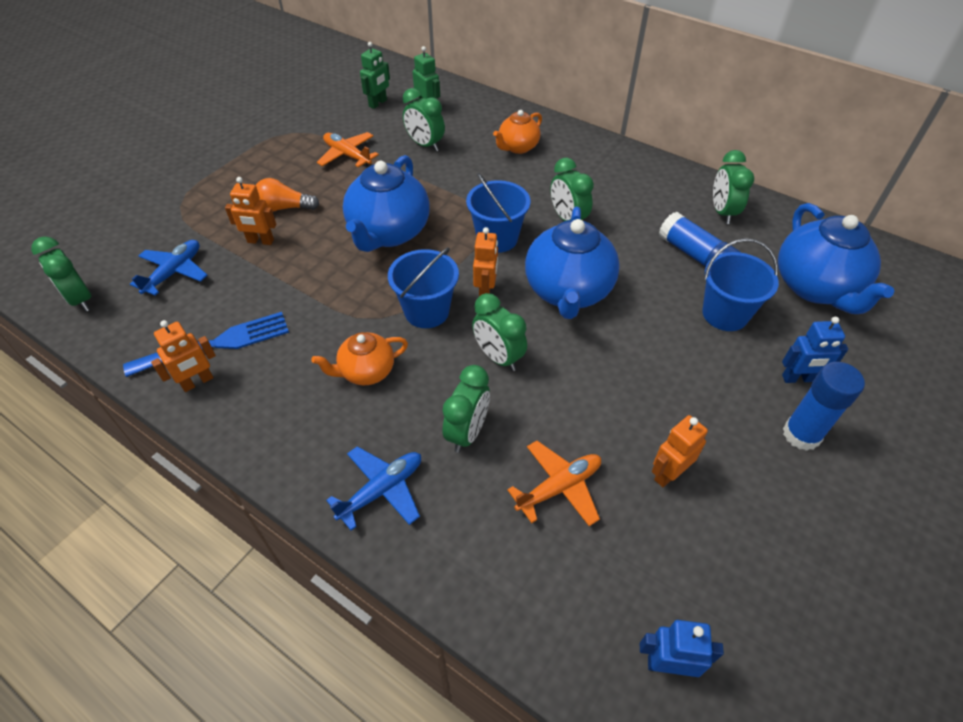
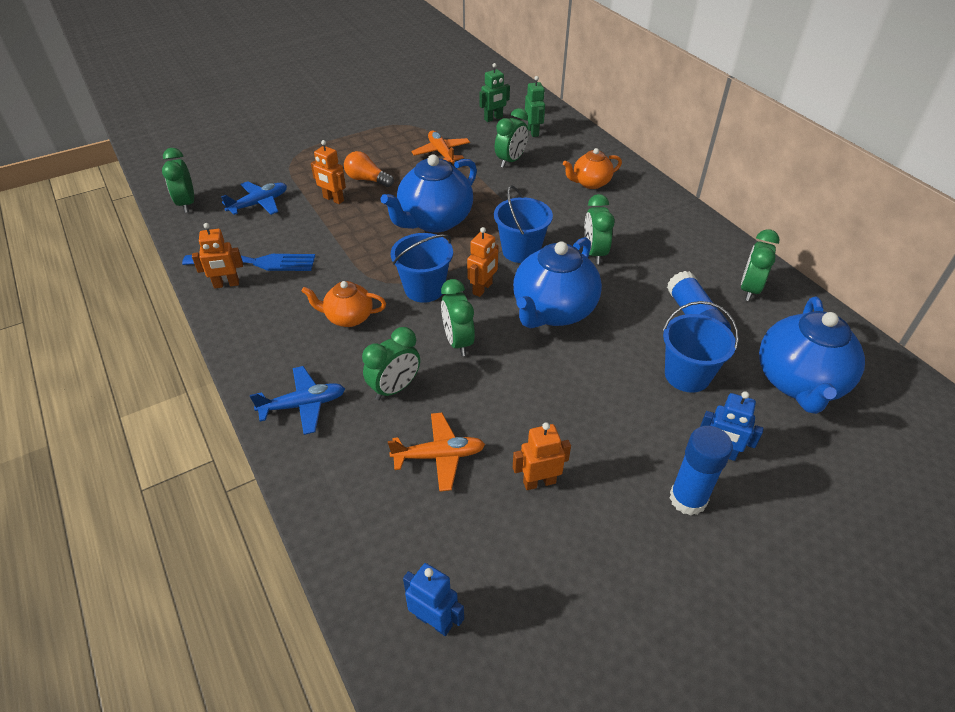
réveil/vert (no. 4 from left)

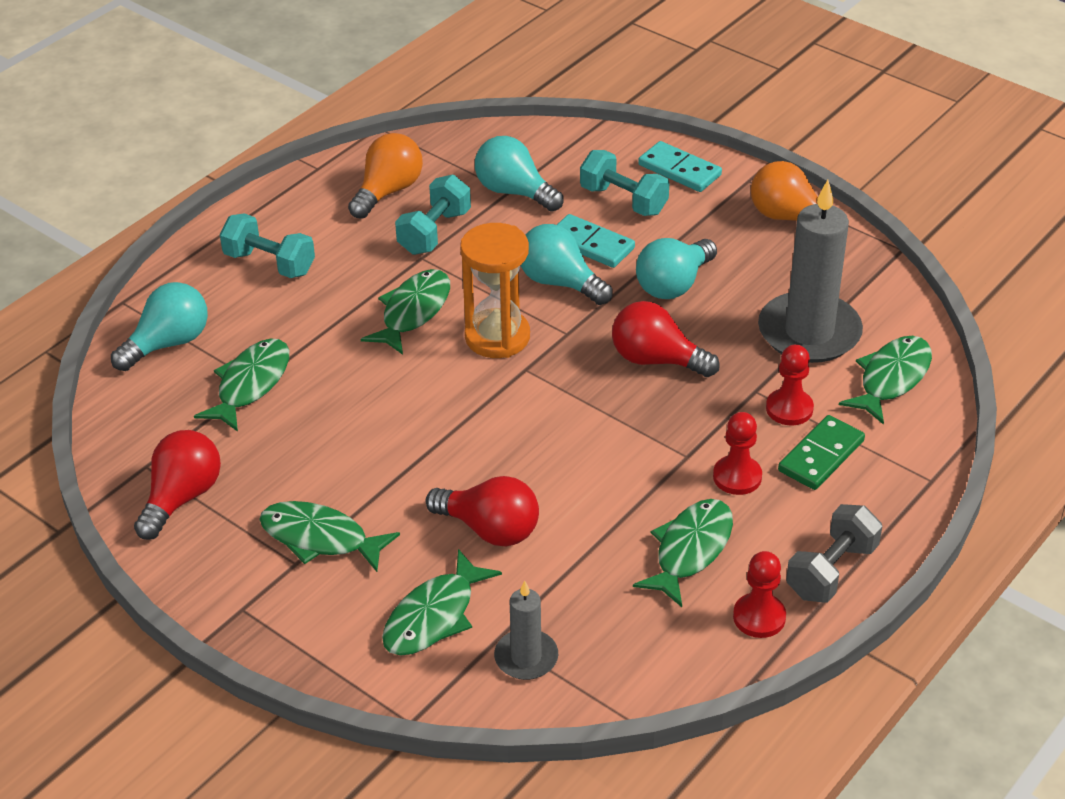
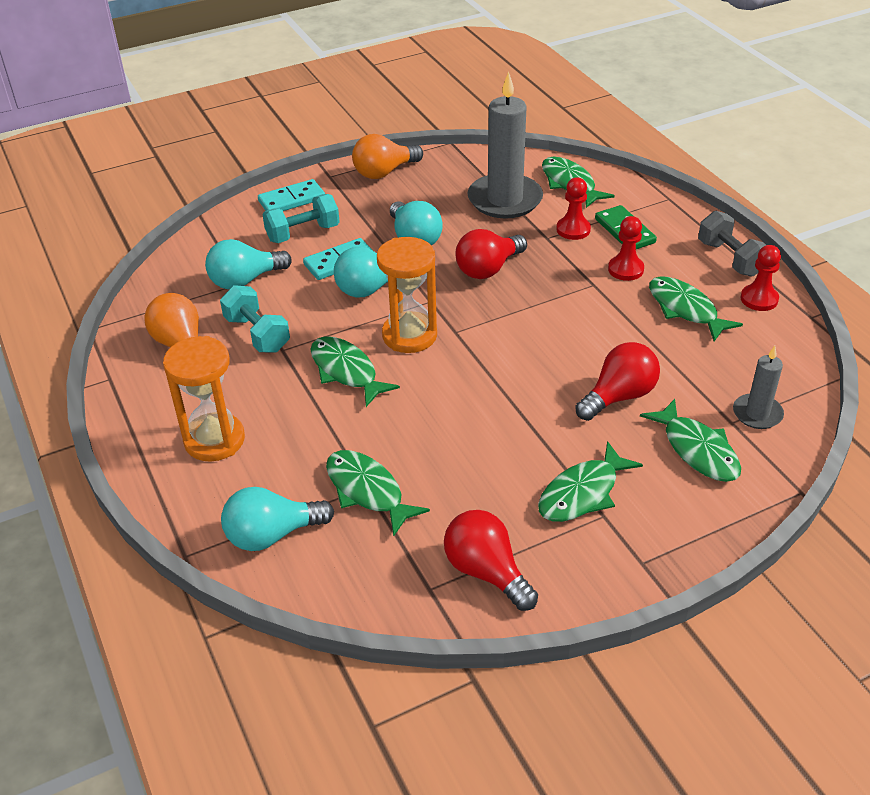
sablier/orange (no. 1 from left); ampoule/turquoise (no. 2 from left)

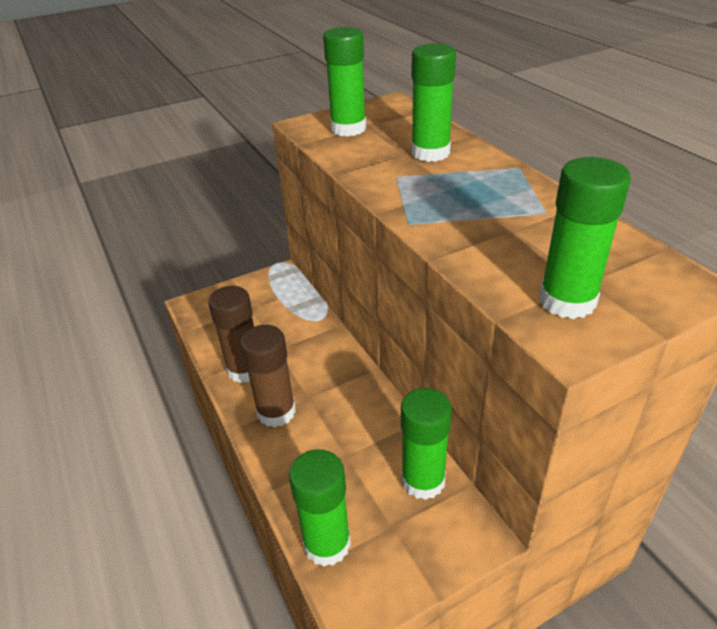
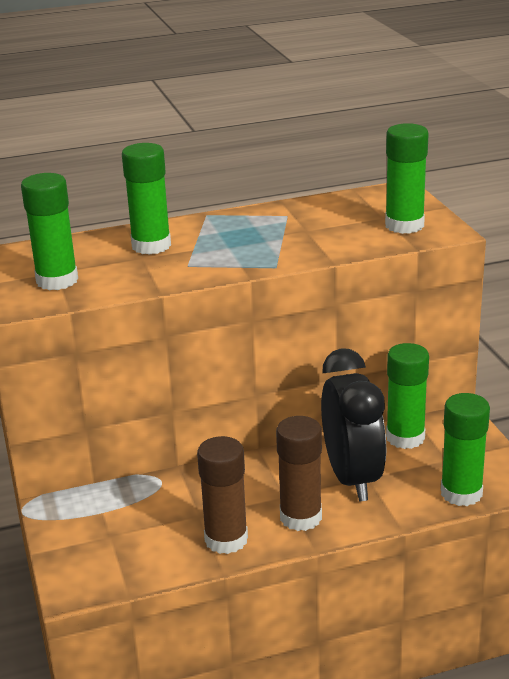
réveil/noir

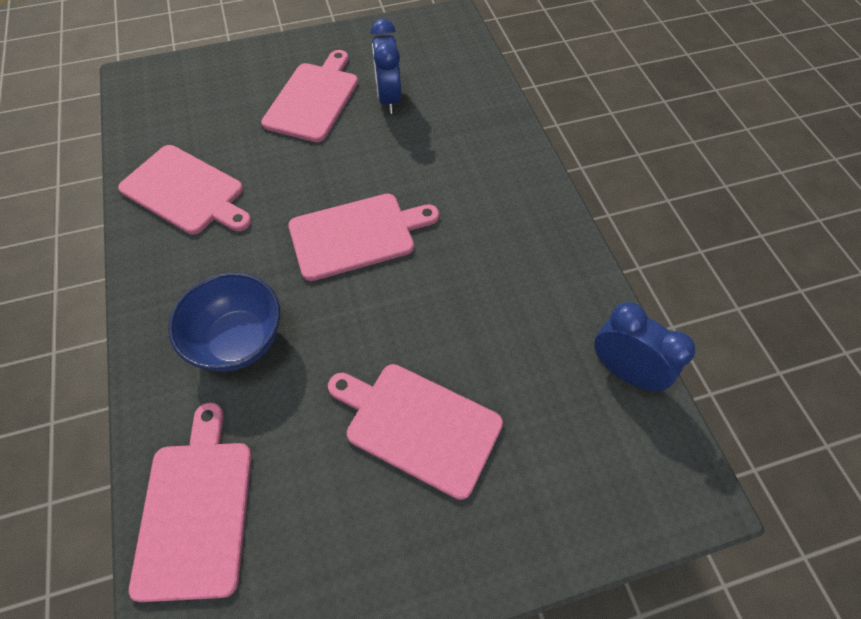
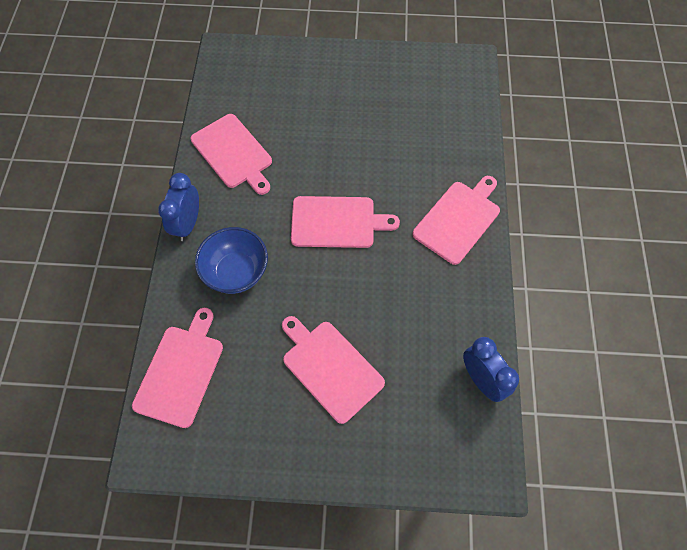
réveil/bleu (no. 1 from left); planche à découper/rose (no. 5 from left)

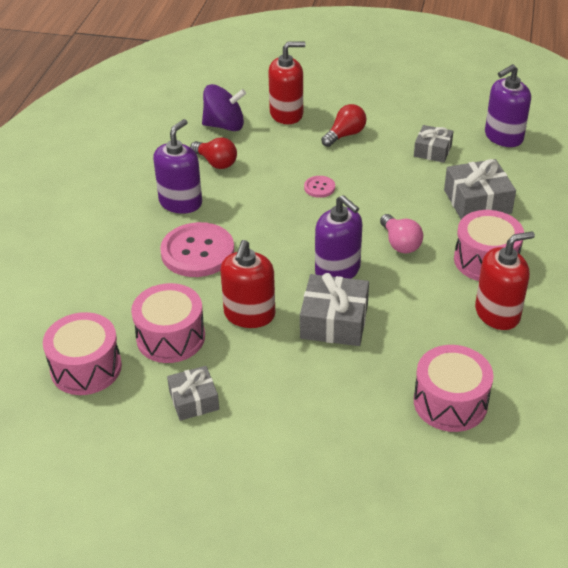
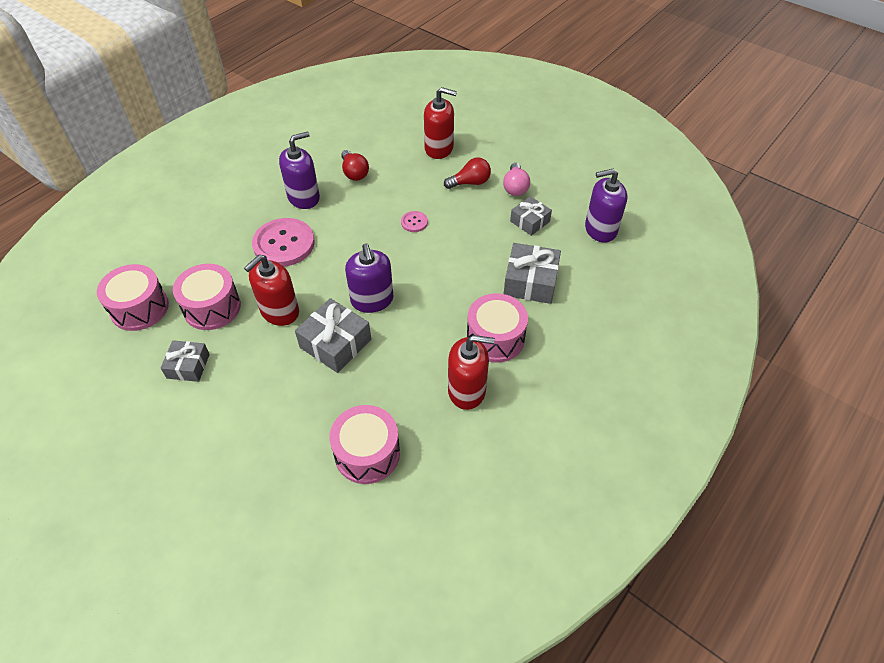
ampoule/rose; toupie/violet

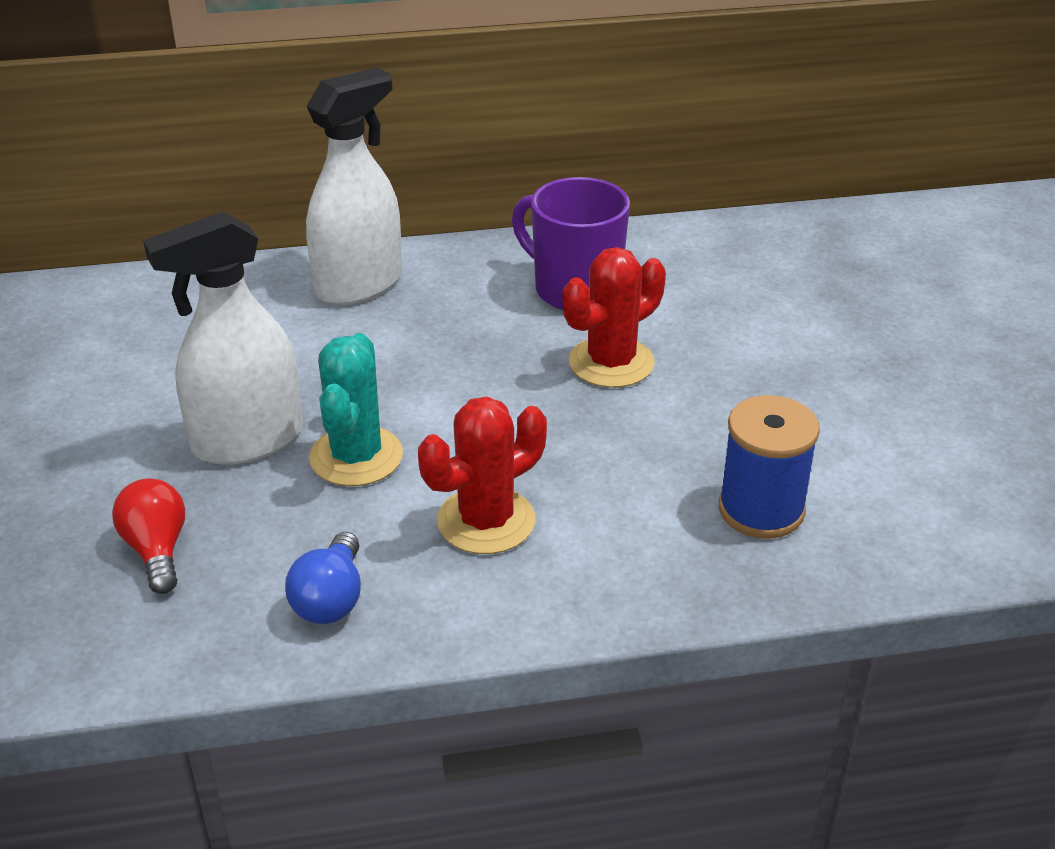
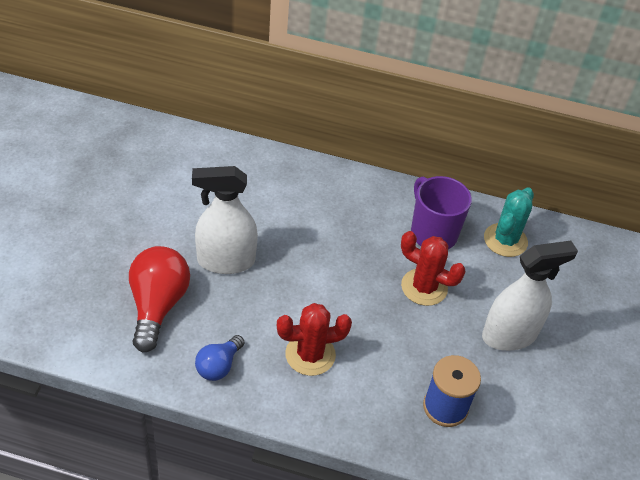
ampoule/rouge; cactus/rouge (no. 2 from left); vaporisateur/blanc (no. 2 from left); cactus/turquoise

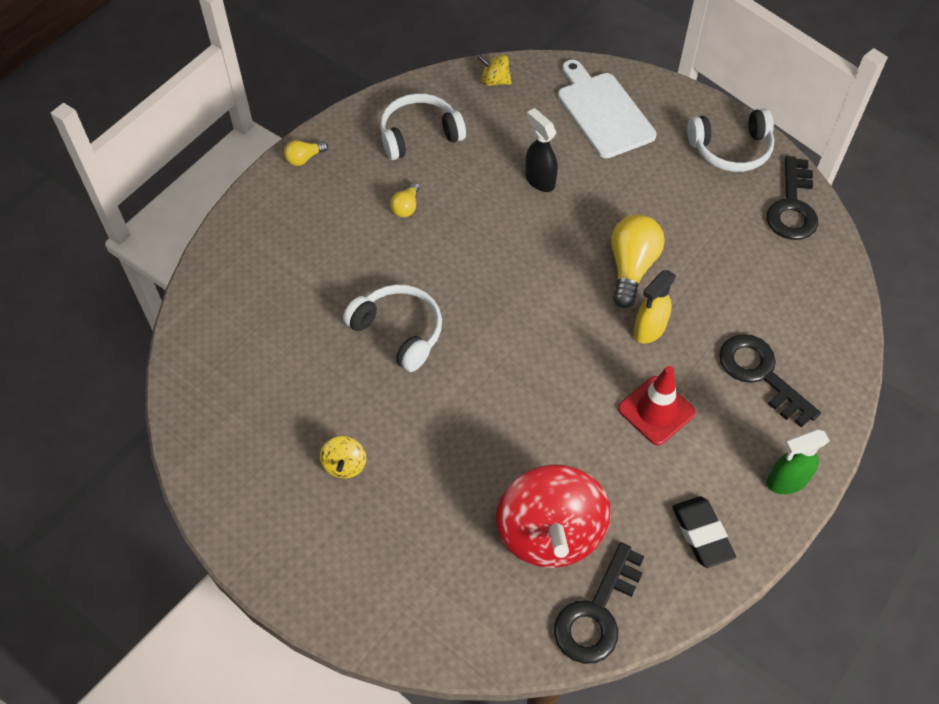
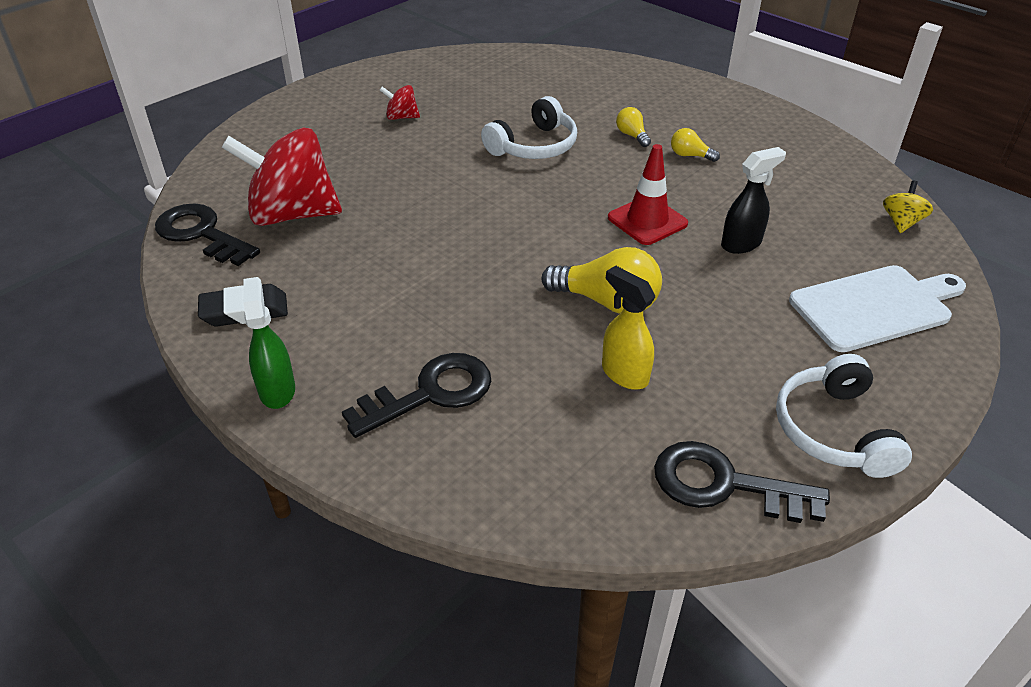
toupie/rouge (no. 2 from left); vaporisateur/jaune; cône de chantier/rouge; ampoule/jaune (no. 2 from left); casque audio/blanc (no. 2 from left in the first image)

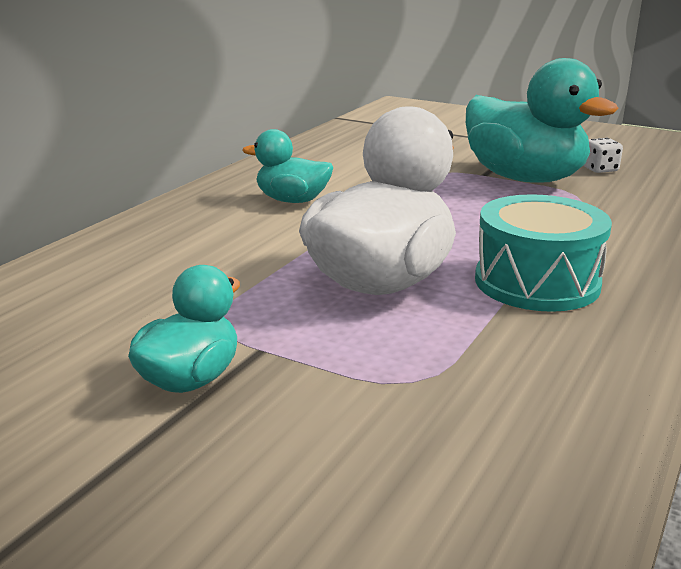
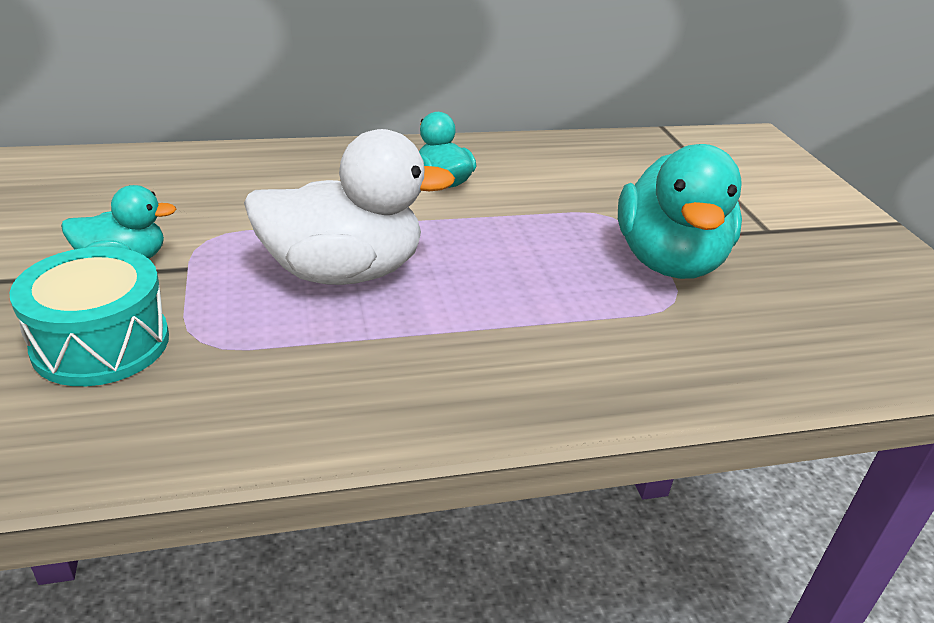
tambour/turquoise; dé/blanc

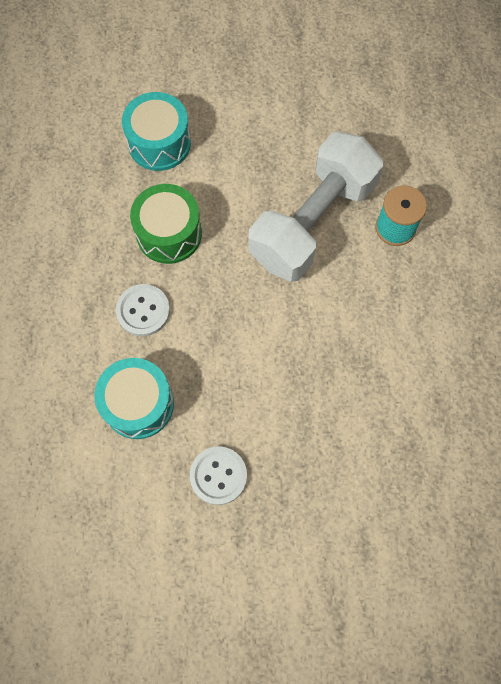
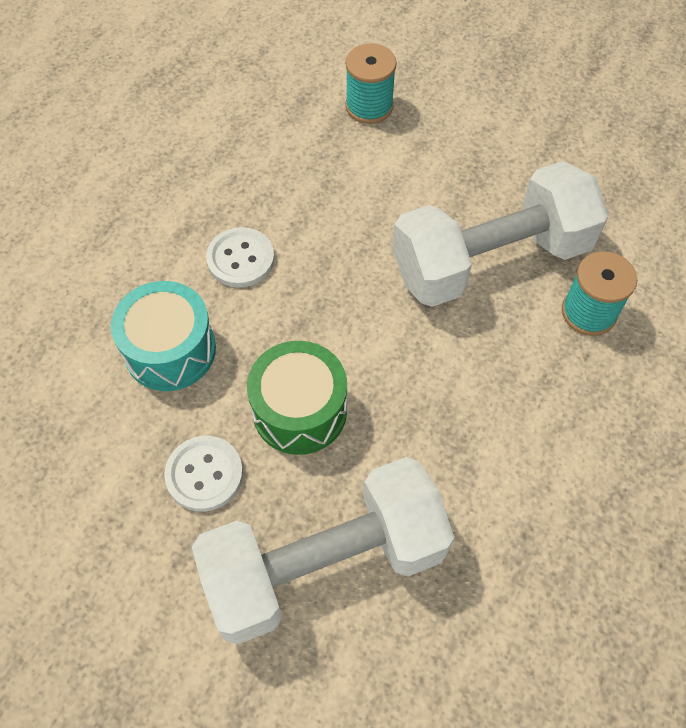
haltère/blanc (no. 1 from left); tambour/vert; bobine/turquoise (no. 1 from left)

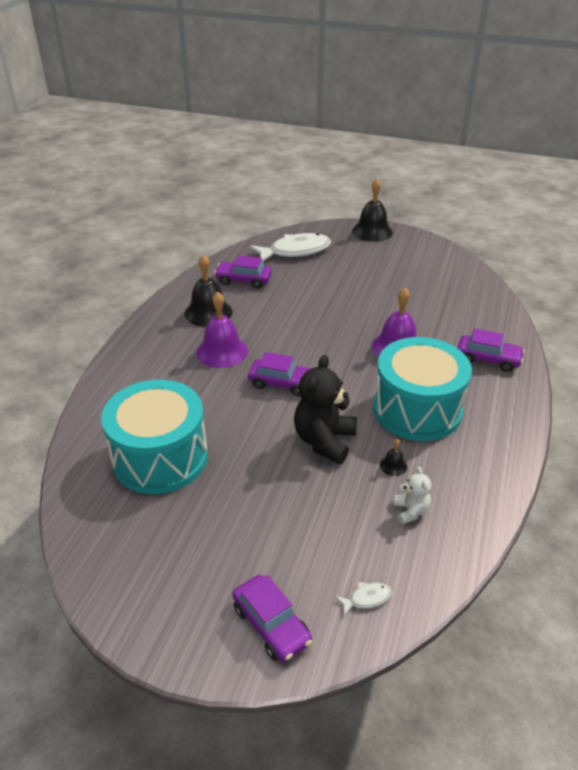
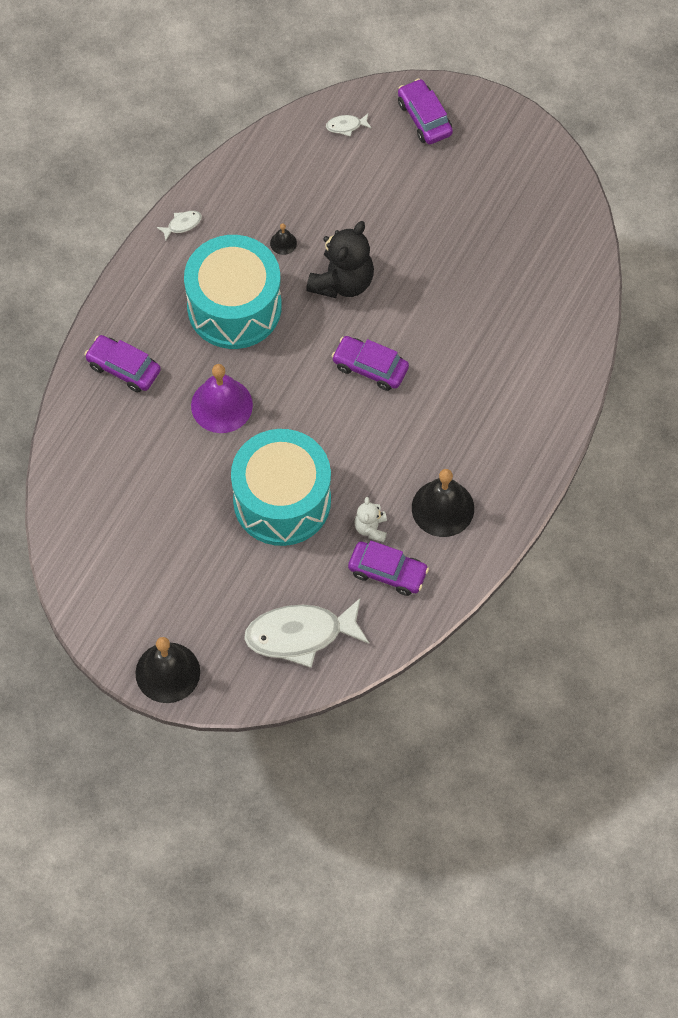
poisson/blanc (no. 1 from left); tambour/turquoise (no. 2 from left); ours en peluche/blanc; cloche/violet (no. 1 from left in the first image)

